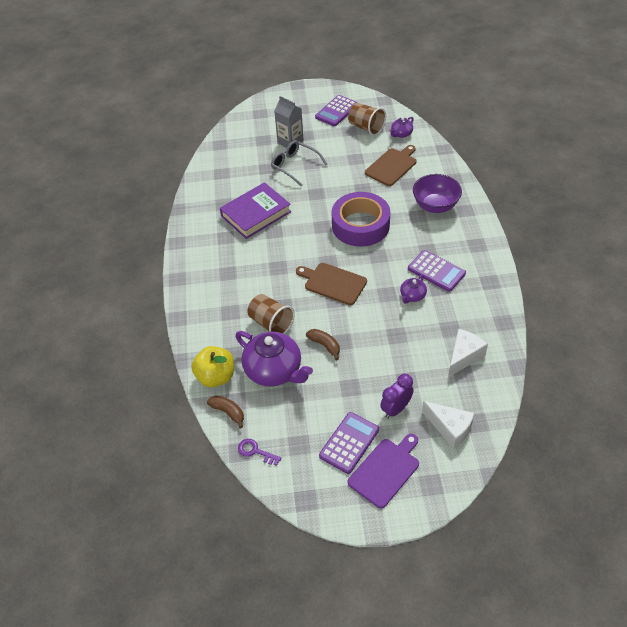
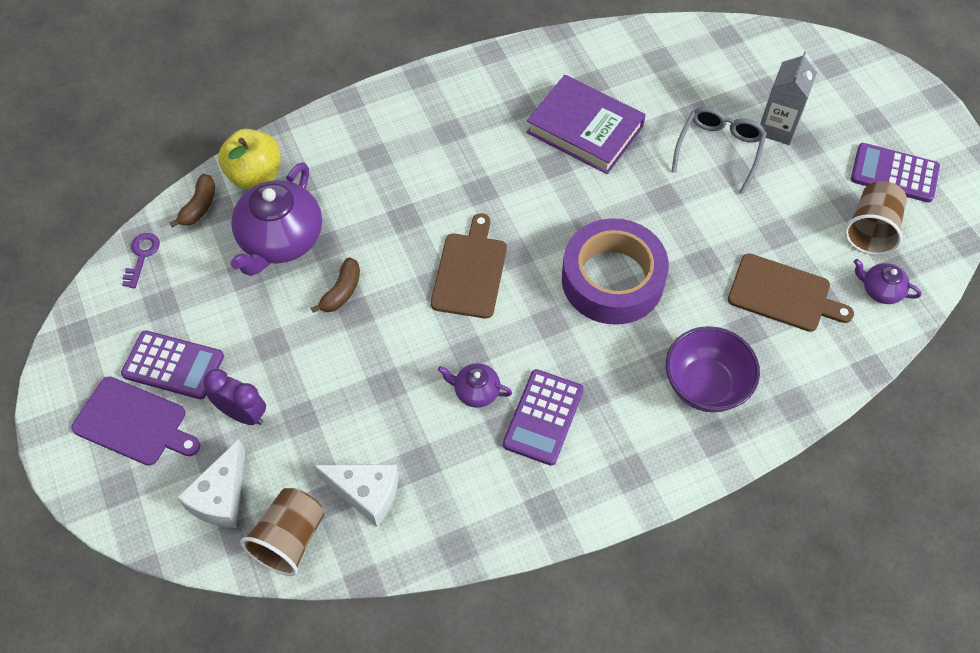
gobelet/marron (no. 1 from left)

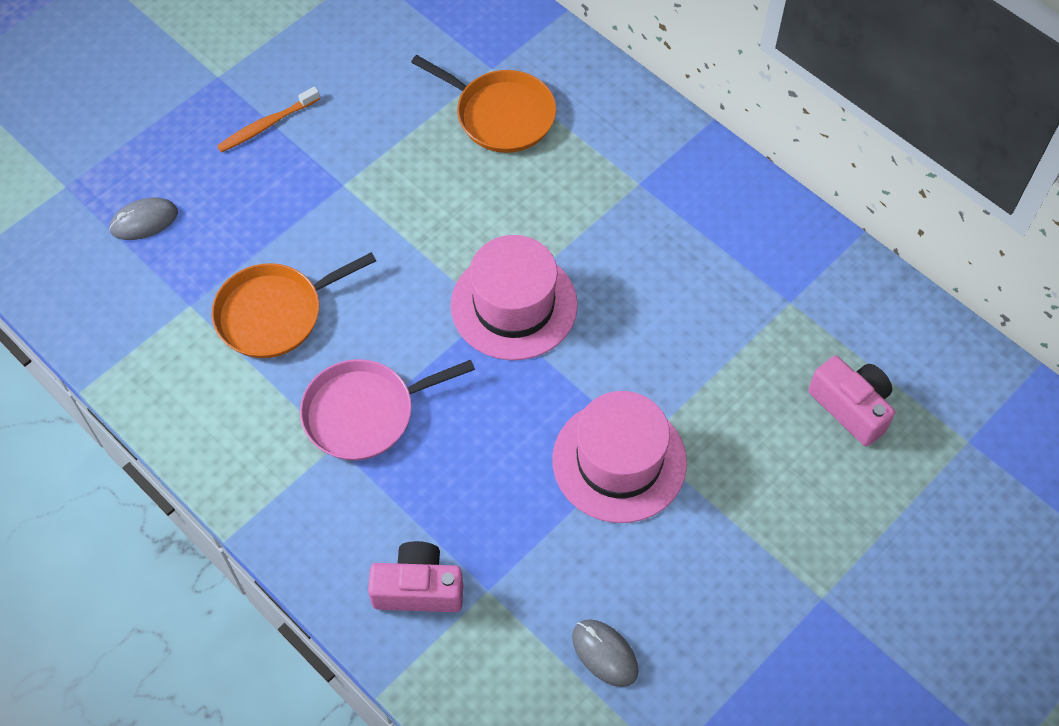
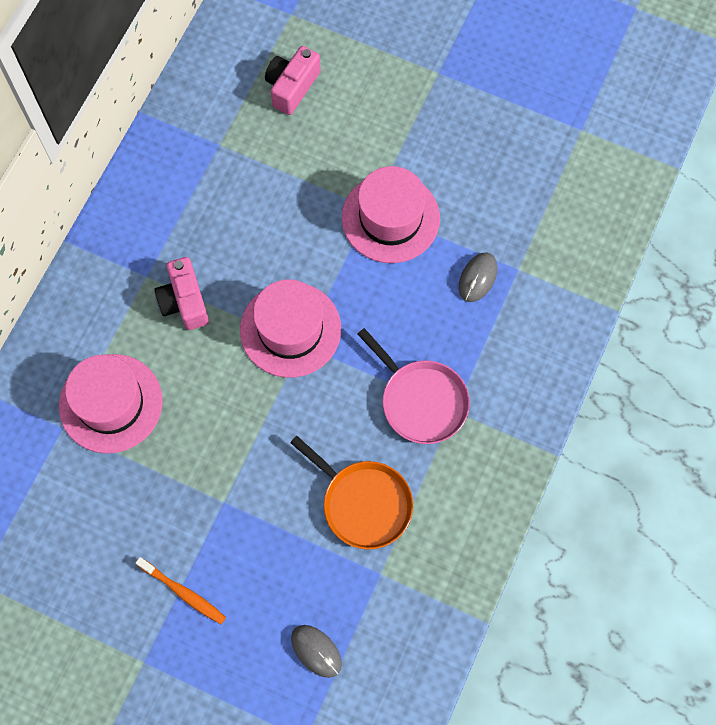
chapeau/rose (no. 1 from left); appareil photo/rose (no. 1 from left); souris/gris (no. 2 from left)

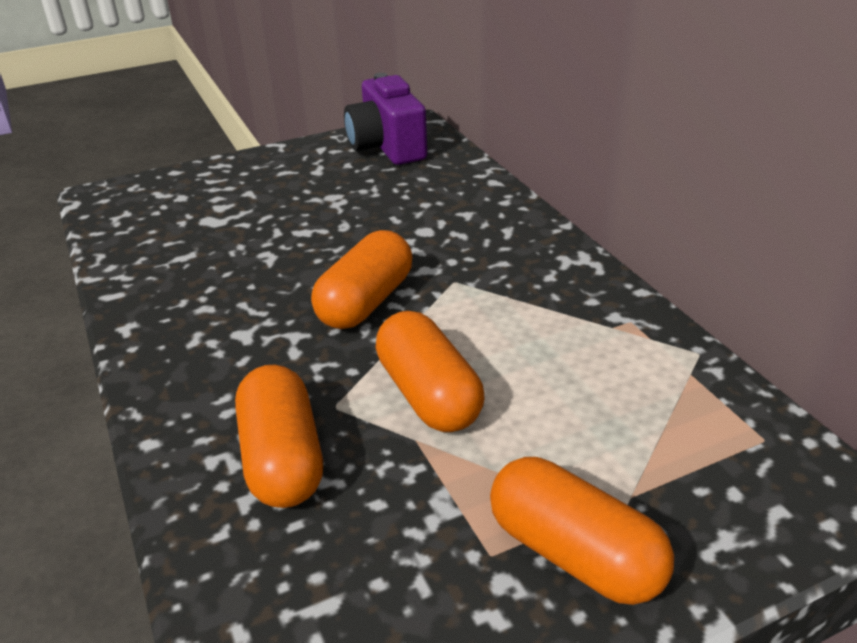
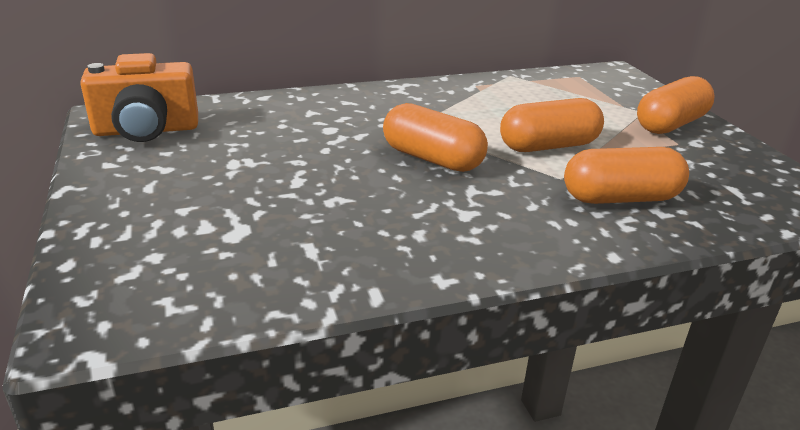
appareil photo/orange

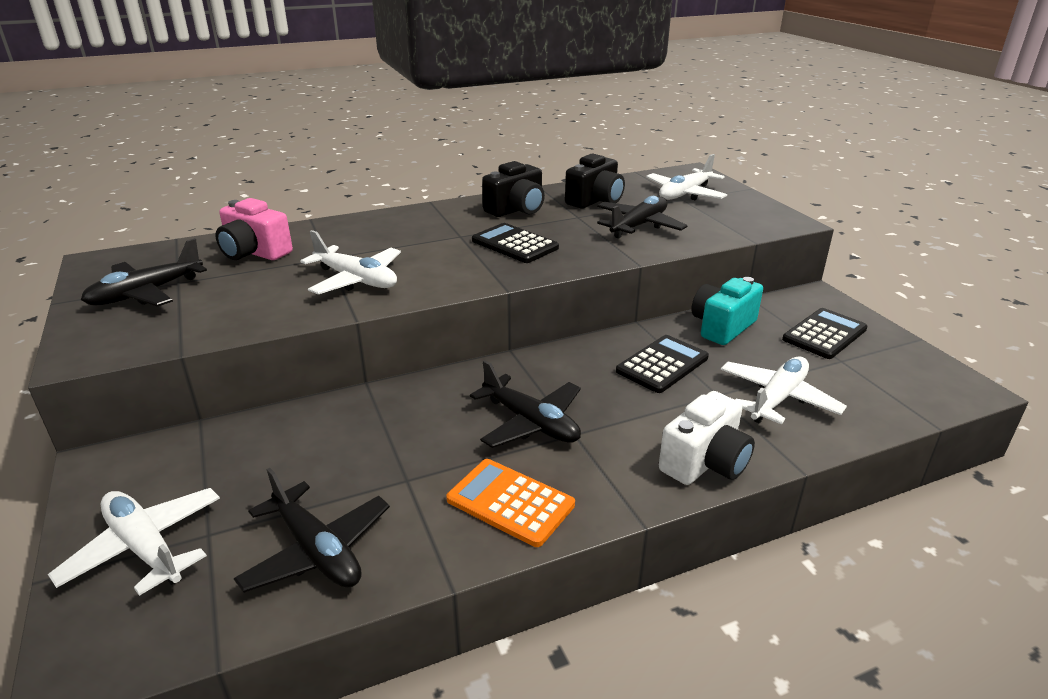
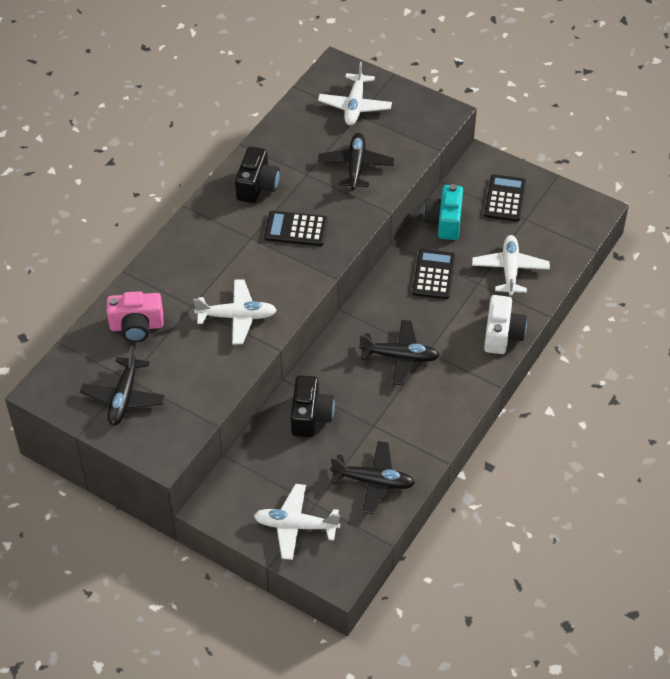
appareil photo/noir (no. 2 from left); calculatrice/orange

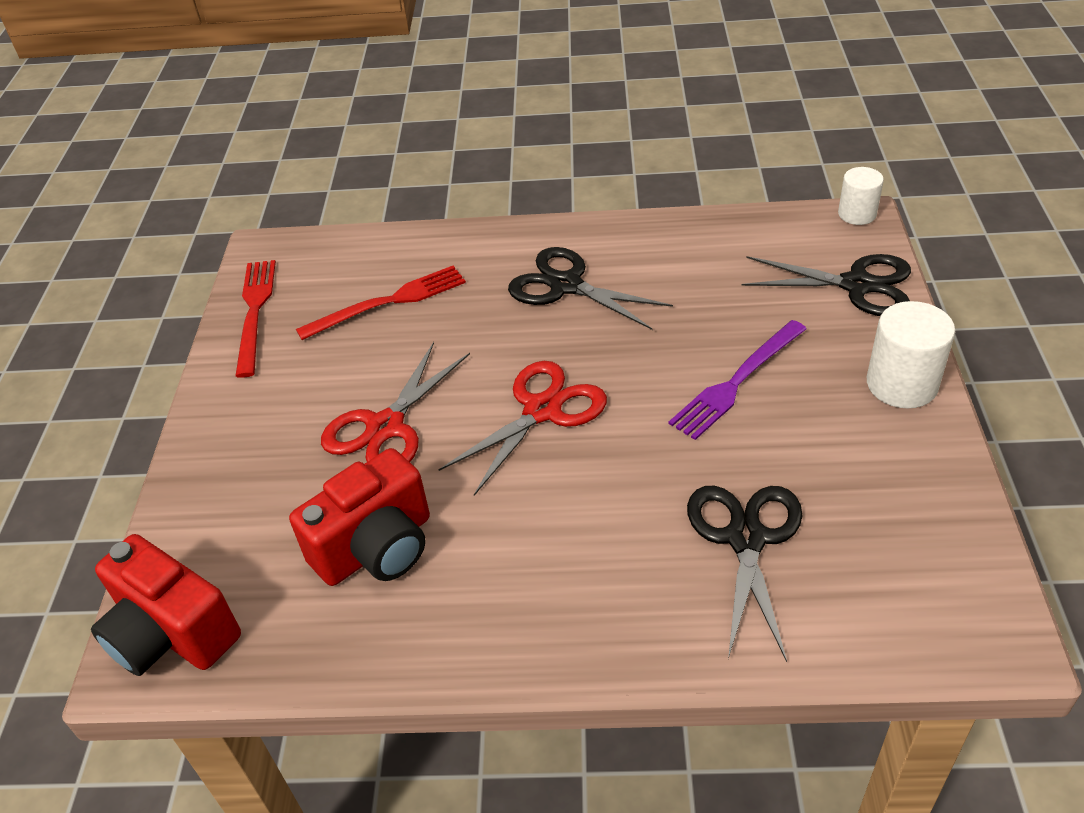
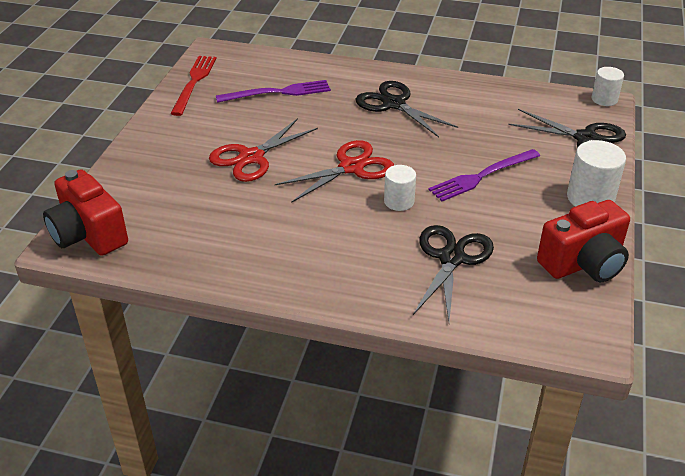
fourchette/violet (no. 1 from left); cylindre/blanc (no. 1 from left); appareil photo/rouge (no. 2 from left)

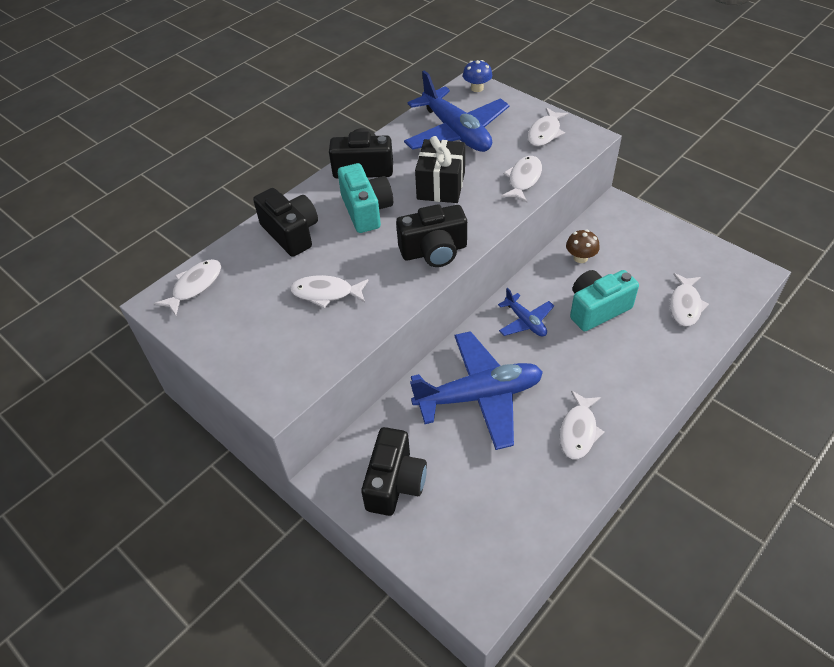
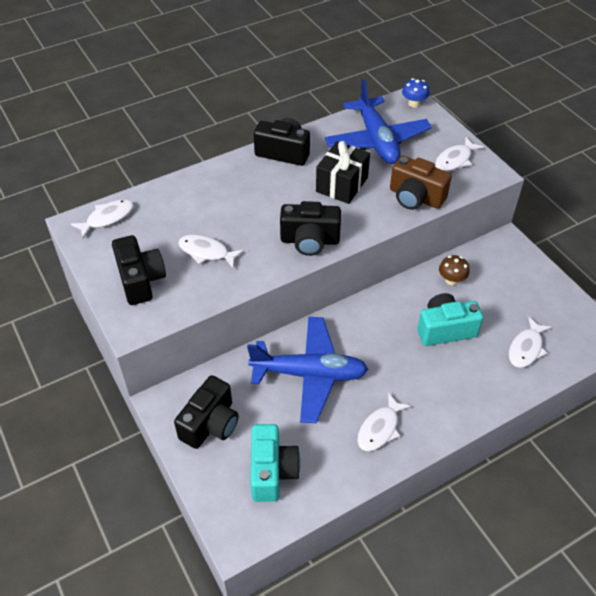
appareil photo/noir (no. 1 from left); appareil photo/turquoise (no. 1 from left); appareil photo/marron; avion/bleu (no. 3 from left in the first image)

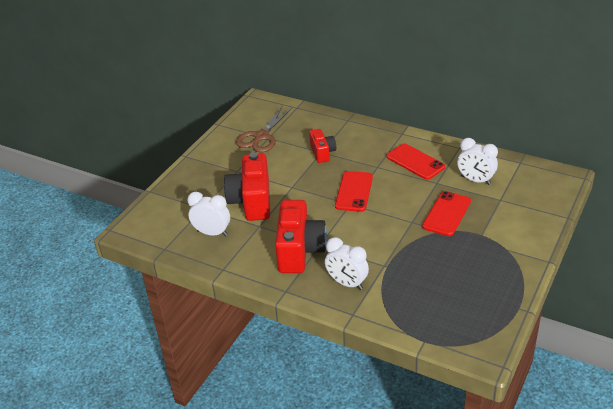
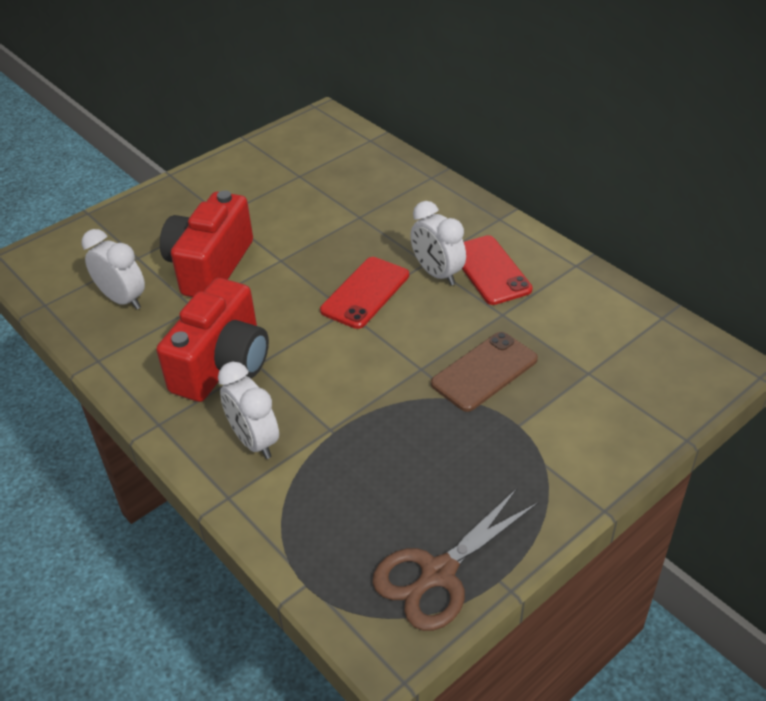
ciseaux/marron; réveil/blanc (no. 3 from left); téléphone/marron; appareil photo/rouge (no. 3 from left in the first image)

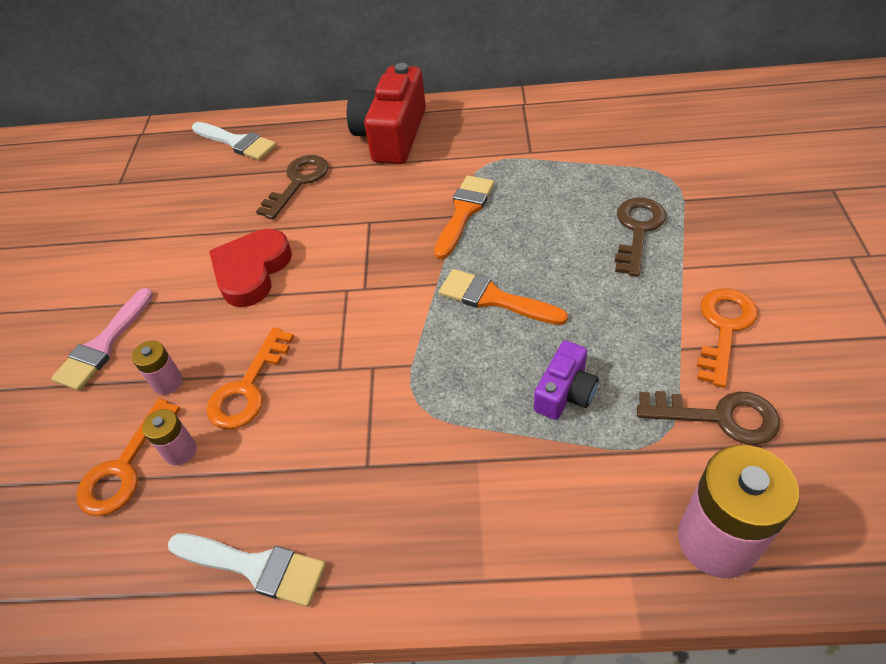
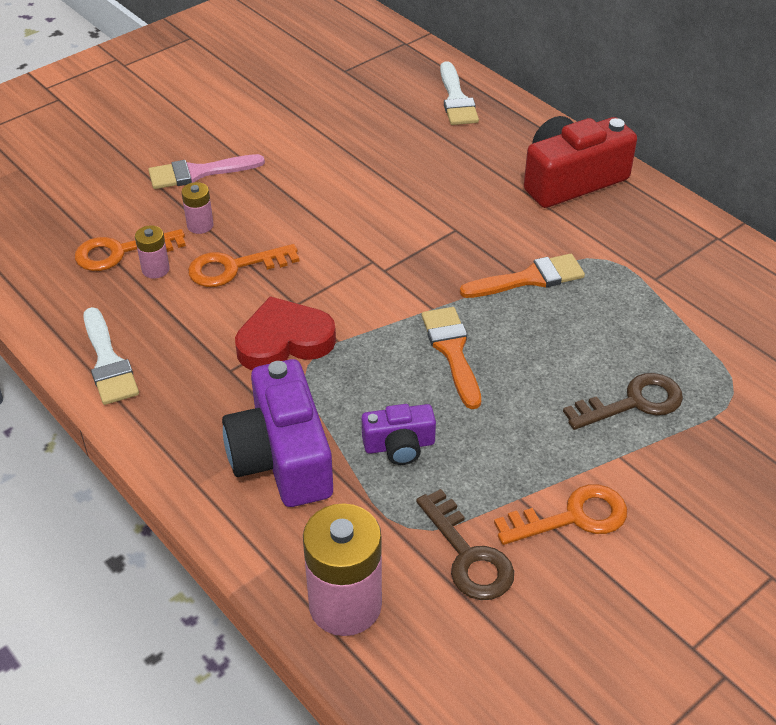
appareil photo/violet (no. 1 from left); cœur/rouge; clé/marron (no. 1 from left in the first image)

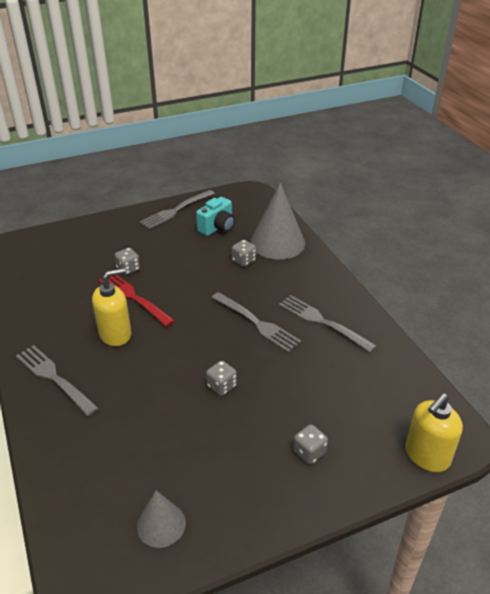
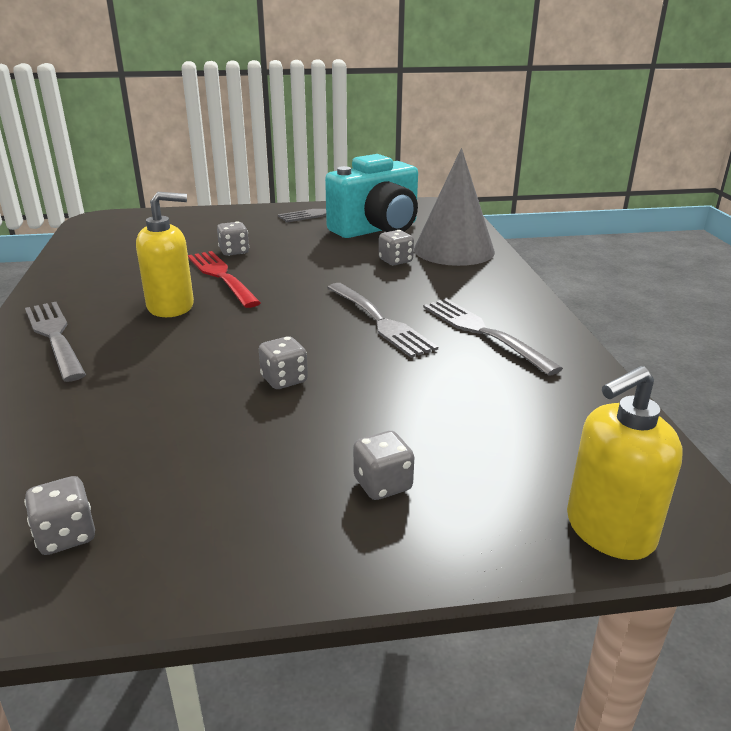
dé/gris (no. 1 from left); appareil photo/turquoise

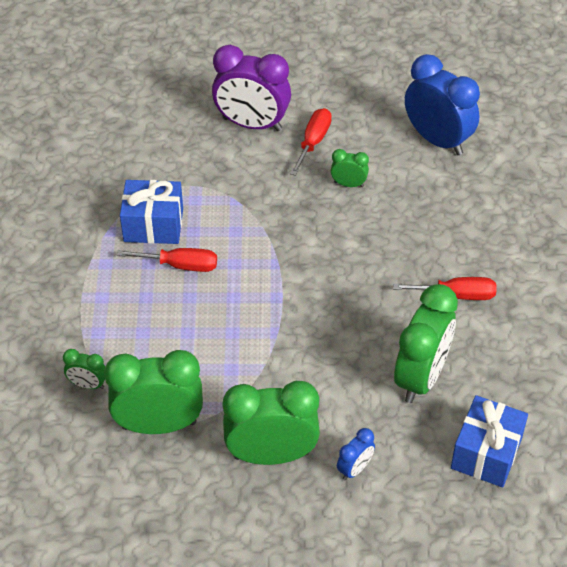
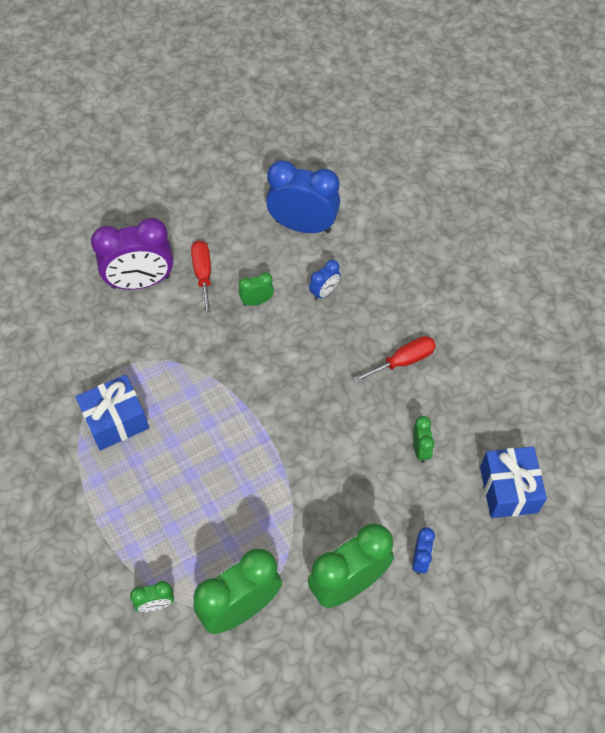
réveil/bleu (no. 2 from left); réveil/vert (no. 5 from left); tournevis/rouge (no. 1 from left in the first image)

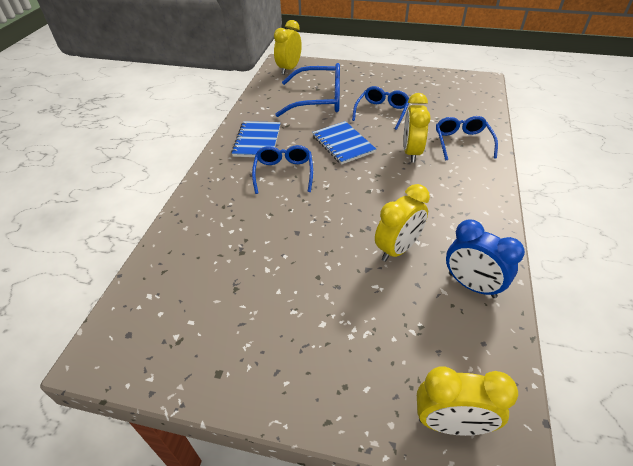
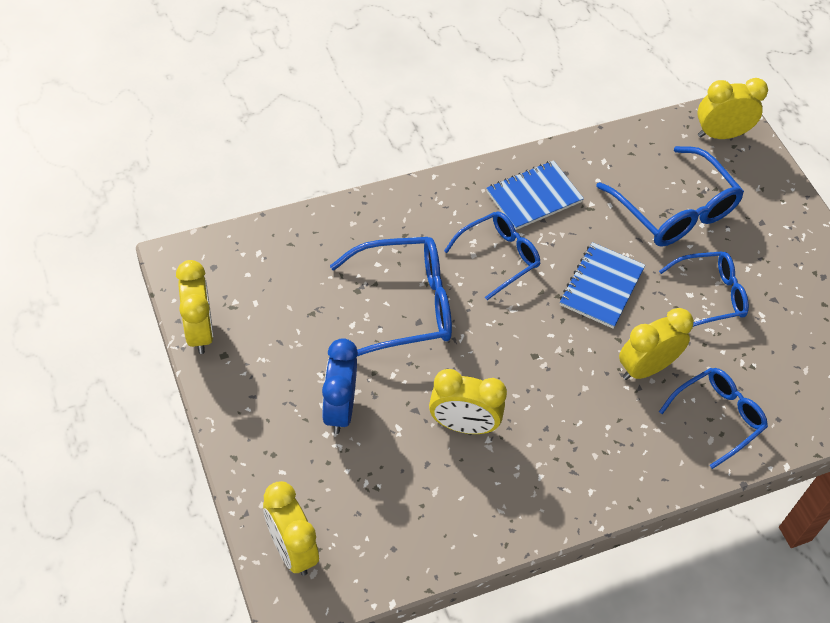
réveil/jaune (no. 1 from left); réveil/bleu; lunettes/bleu (no. 1 from left)

